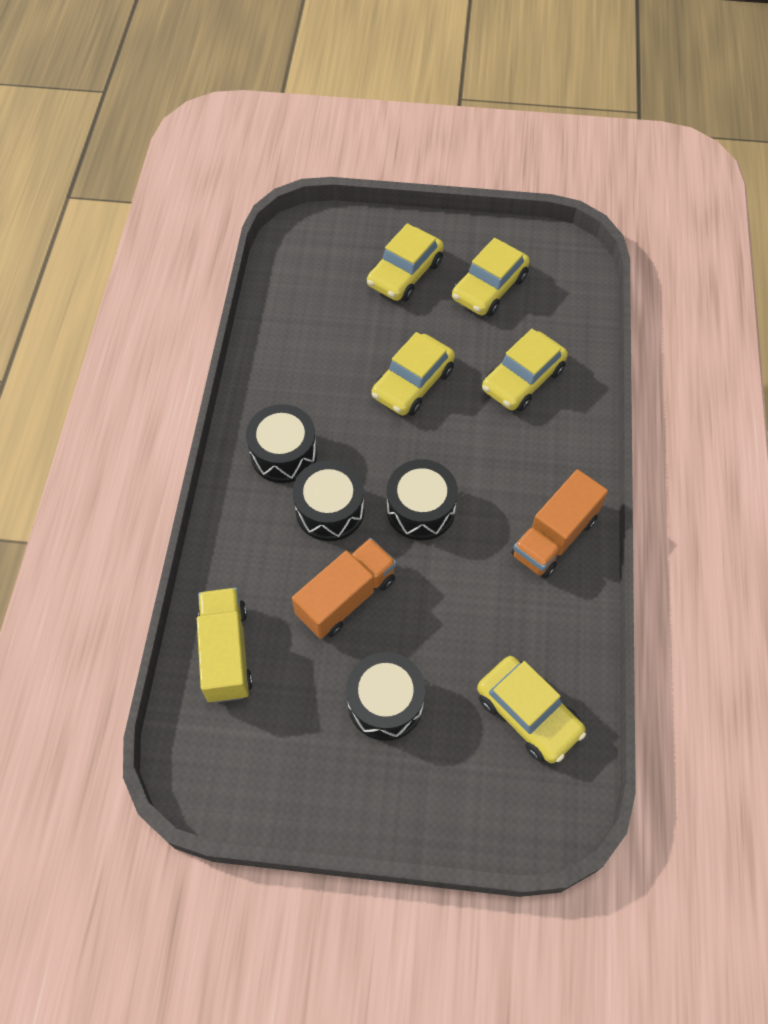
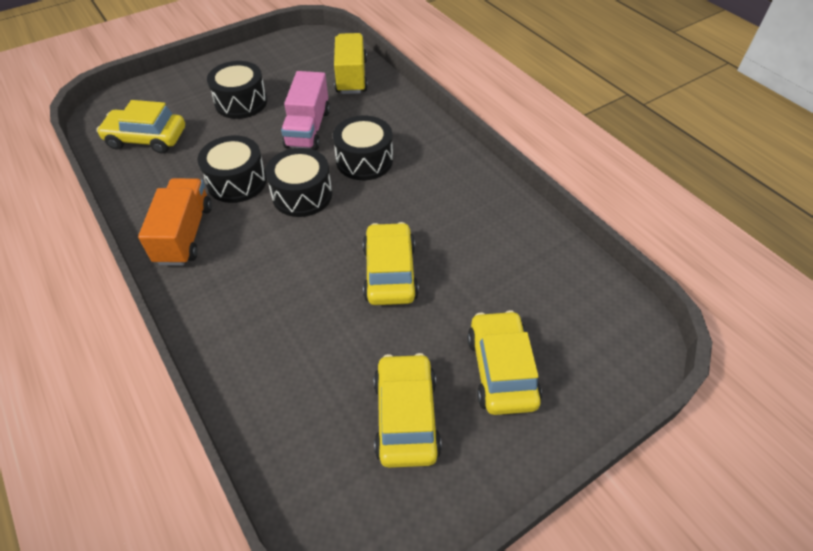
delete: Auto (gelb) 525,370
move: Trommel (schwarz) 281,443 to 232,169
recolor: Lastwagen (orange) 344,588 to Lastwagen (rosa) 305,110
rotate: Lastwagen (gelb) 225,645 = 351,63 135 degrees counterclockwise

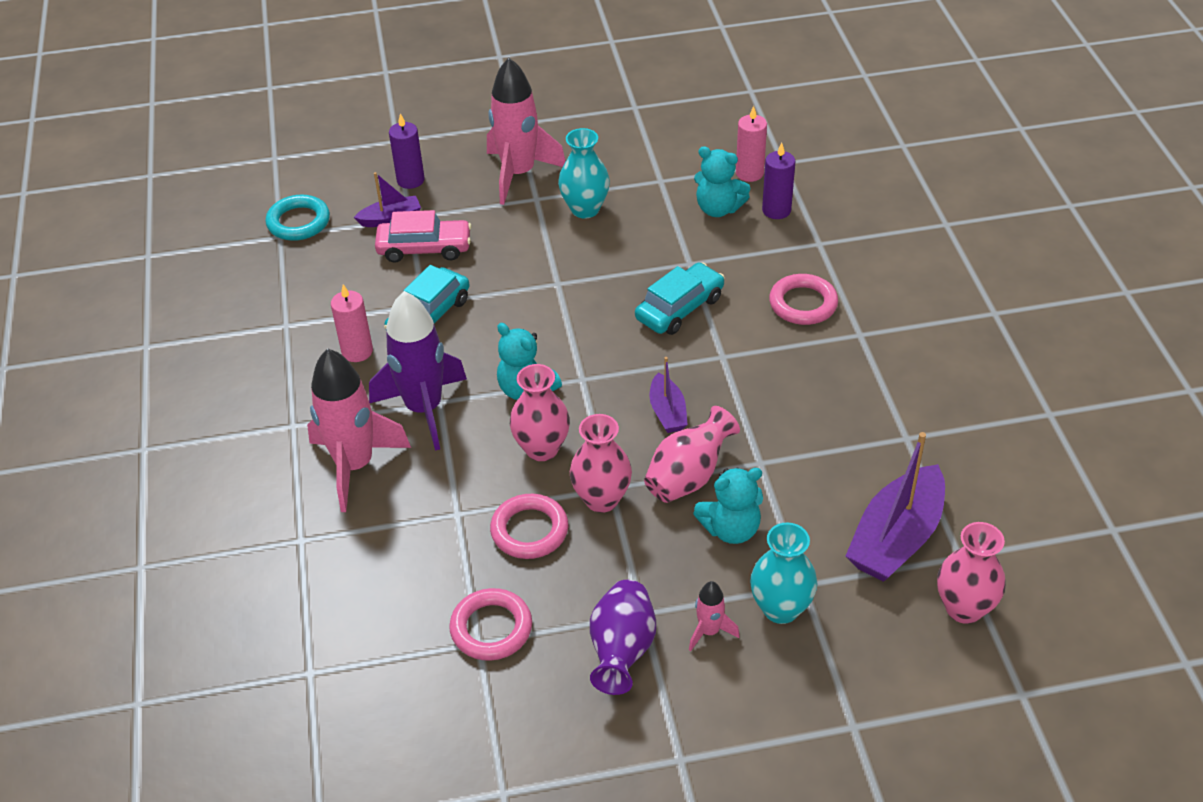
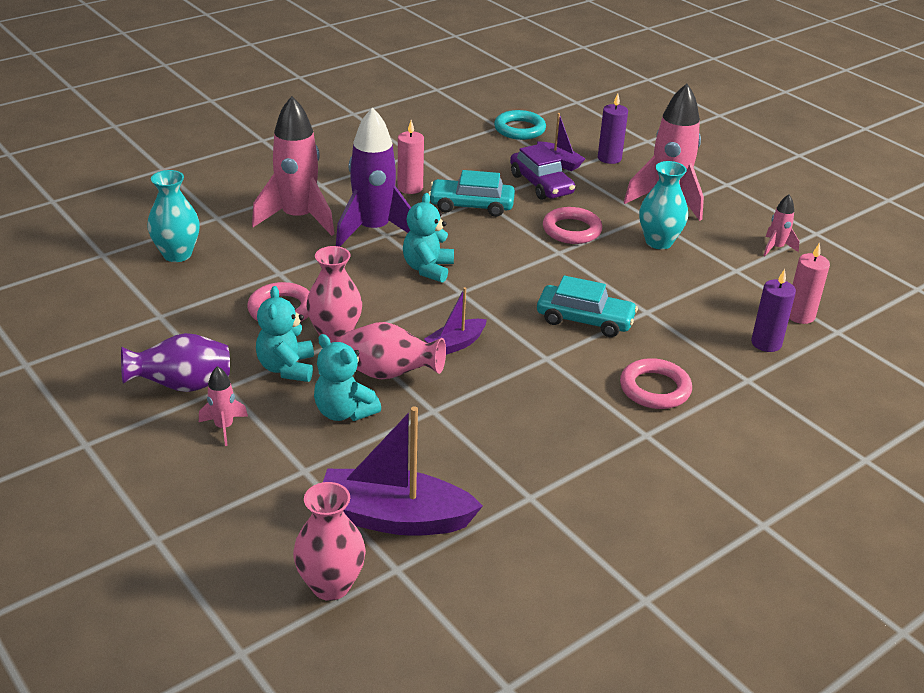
delete: Vase (rosa) 540,412
insert: Rakete (rosa) 781,225
move: Ring (rosa) 490,624 to 572,225; Teddybär (türkis) 722,181 to 285,334; Vase (türkis) 784,573 to 173,216
recolor: Auto (rosa) 423,236 to Auto (lila) 542,172

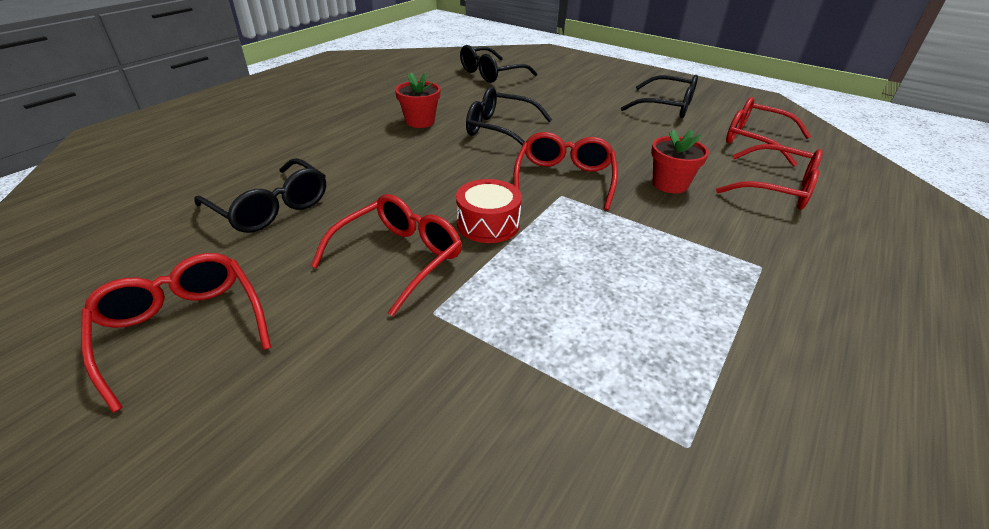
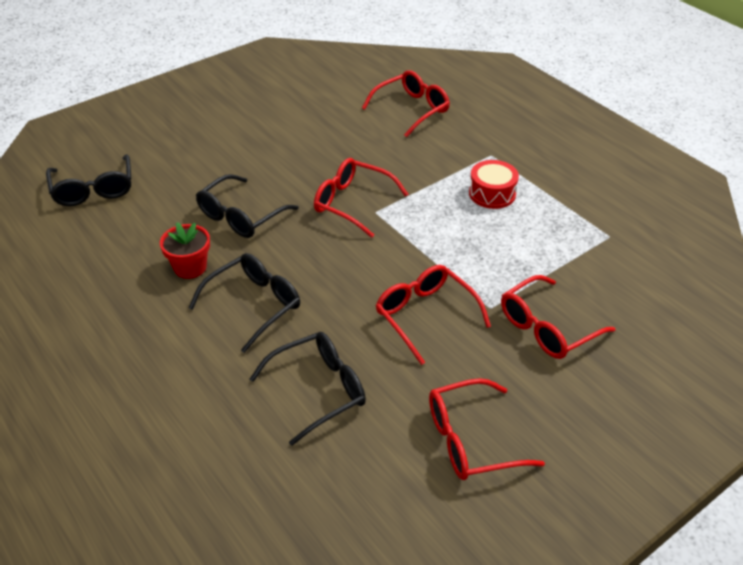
delete: Blumentopf (rot) 680,161
move: Trommel (rot) 489,211 to 494,184; Brille (schwarz) 659,96 to 244,303; Brille (rot) 768,132 to 558,317

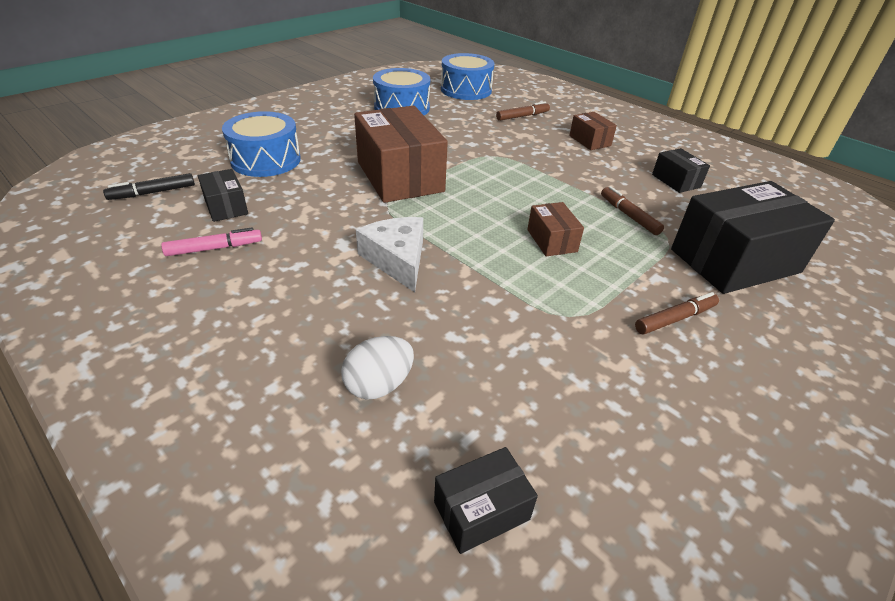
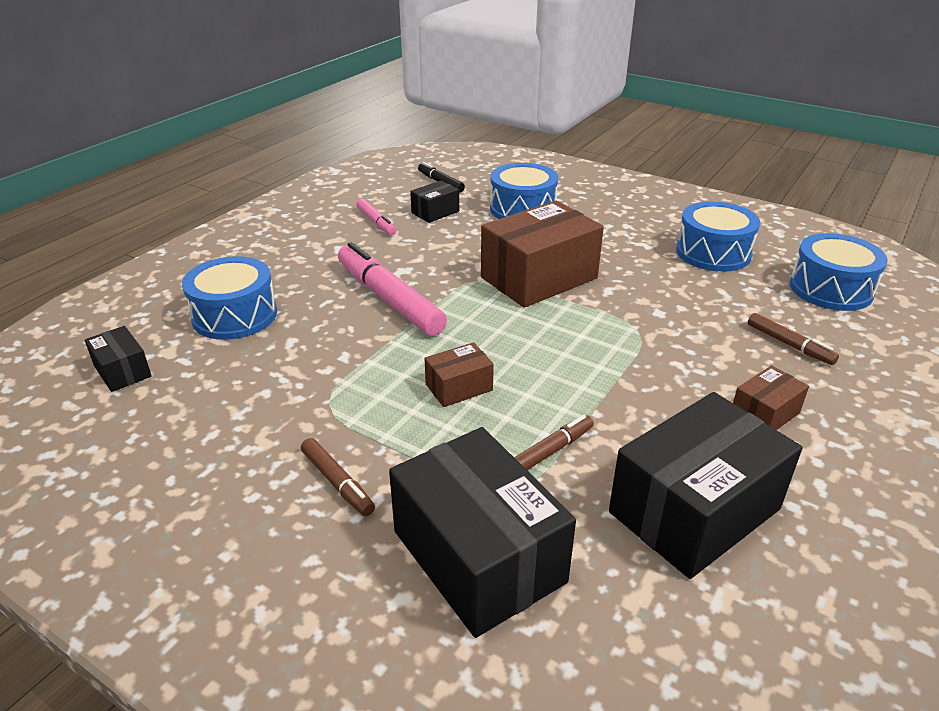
replace: Ei (weiß) 377,368 to Trommel (blau) 229,298; Käse (weiß) 389,254 to Filzstift (rosa) 392,289
resize: Schachtel (schwarz) 681,170 = 705,485 x2.10

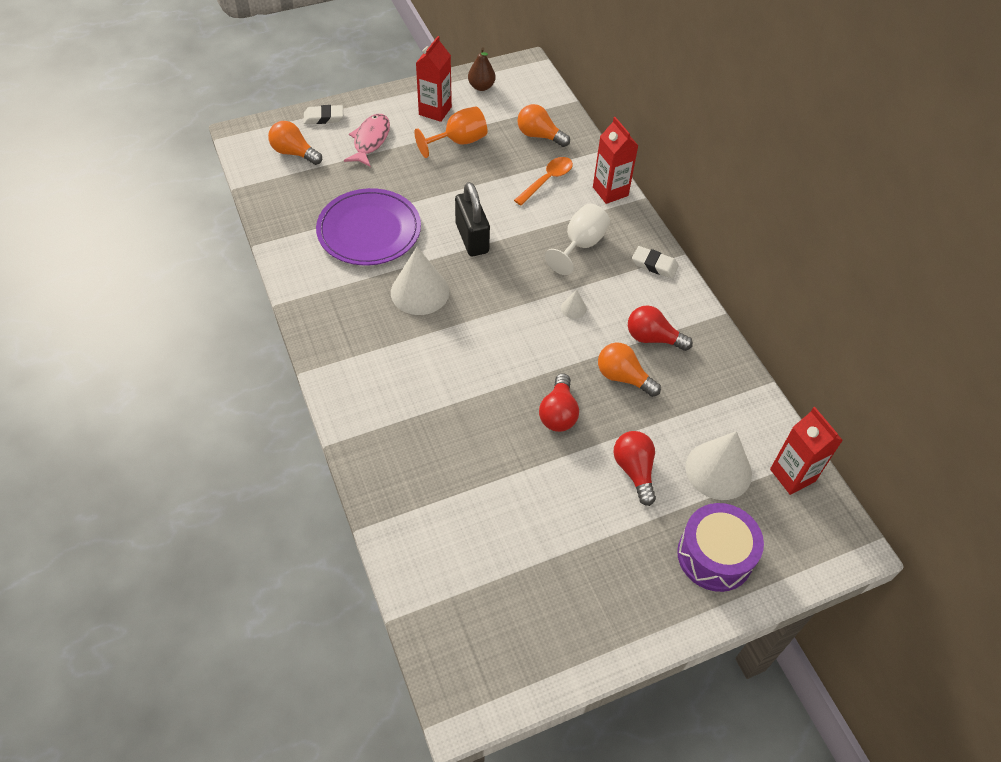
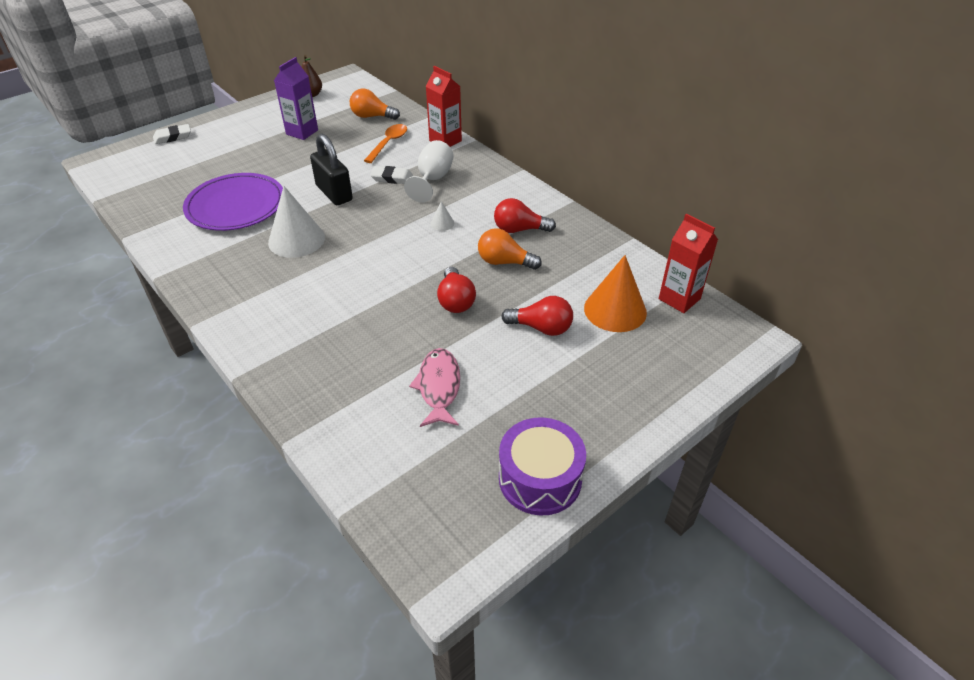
delete: Glühbirne (orange) 295,143; Getränkekarton (rot) 434,79
move: Fisch (rosa) 367,140 to 434,387; Radiergummi (weiß) 655,262 to 391,175; Trommel (lila) 720,547 to 542,466
replace: Kelch (orange) 450,132 to Getränkekarton (lila) 296,98
recolor: Kegel (weiß) 719,465 to Kegel (orange) 615,293
rotate: Glühbirne (rot) 635,468 = 537,316 135 degrees clockwise

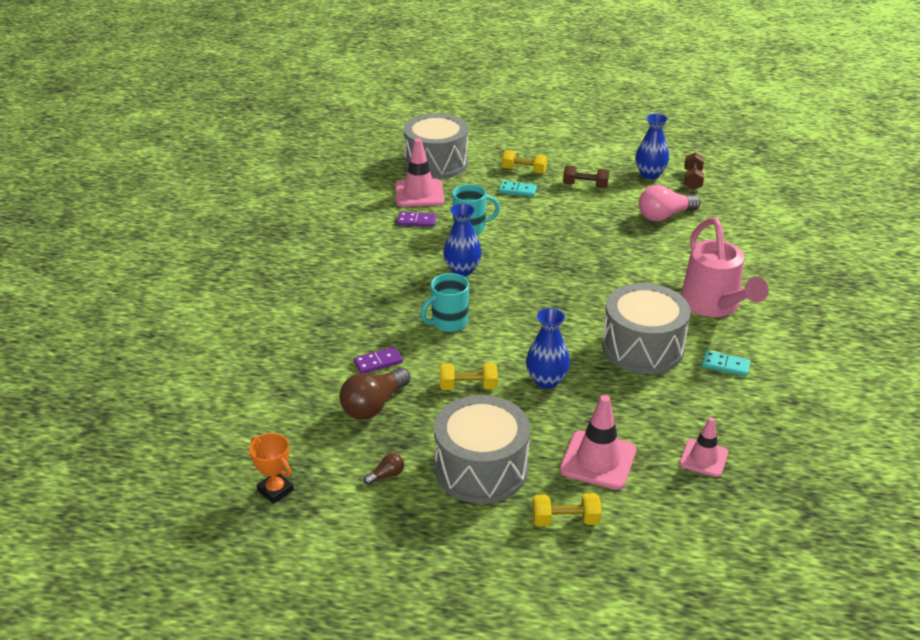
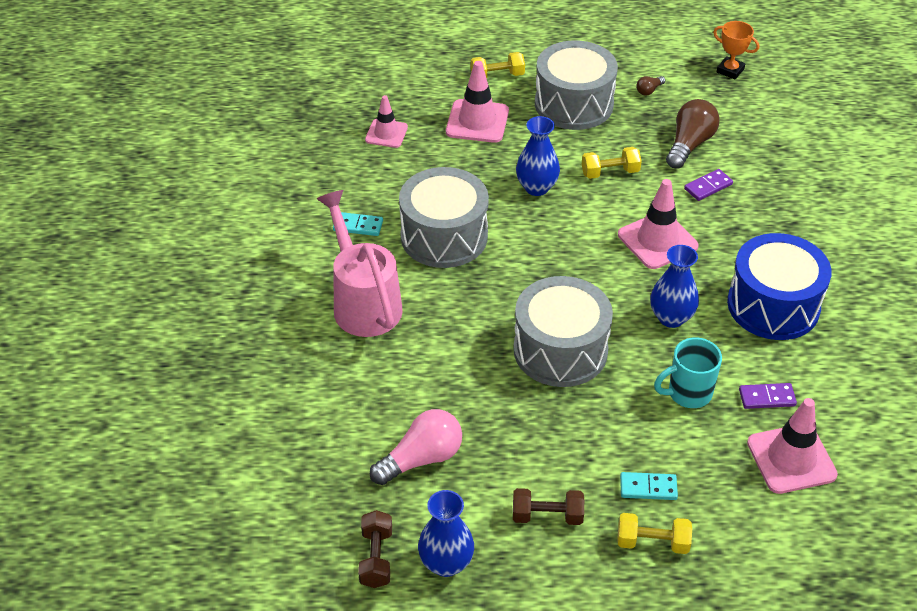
insert: Trommel (blau) 779,286
move: Trommel (grau) 436,146 to 563,331
replace: Tasse (türkis) 444,302 to Leitkegel (rosa) 658,224

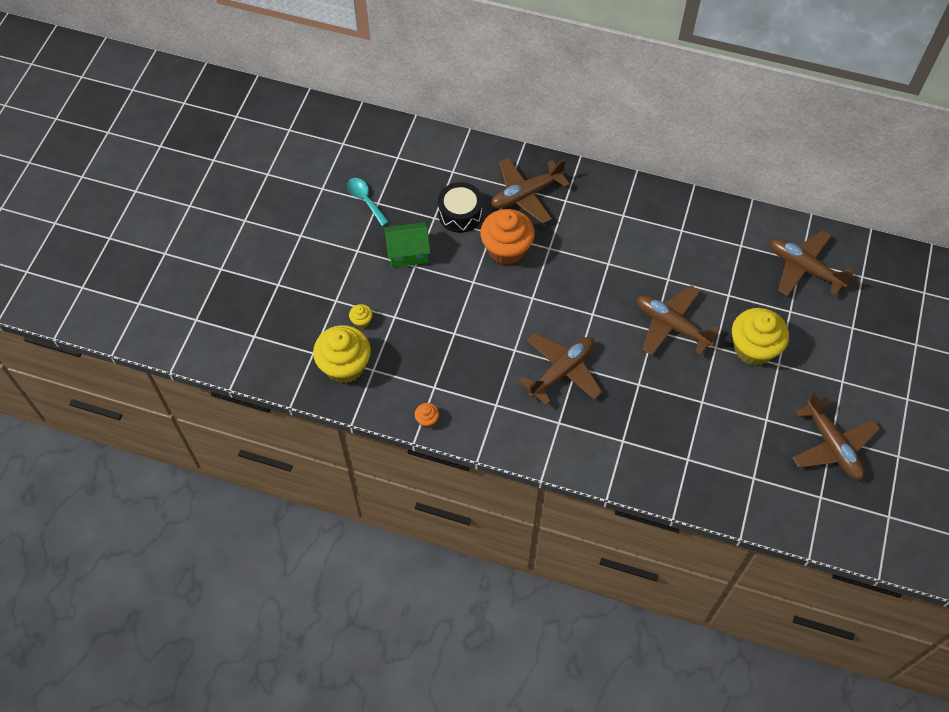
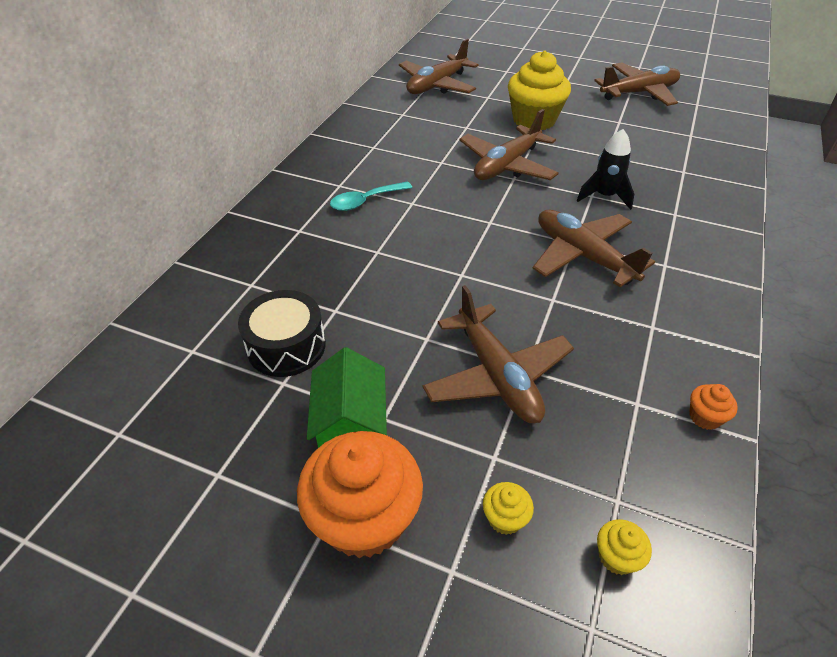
insert: Rakete (schwarz) 605,169
move: Löffel (türkis) 368,202 to 371,196; Muffin (orange) 507,237 to 360,494; Flugzeug (braun) 530,190 to 498,354
resize: Muffin (gelb) 342,354 = 624,547 x0.42

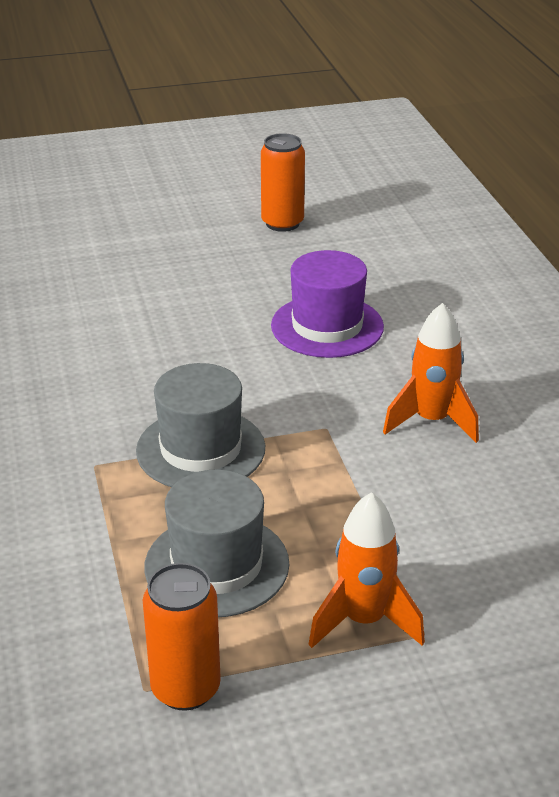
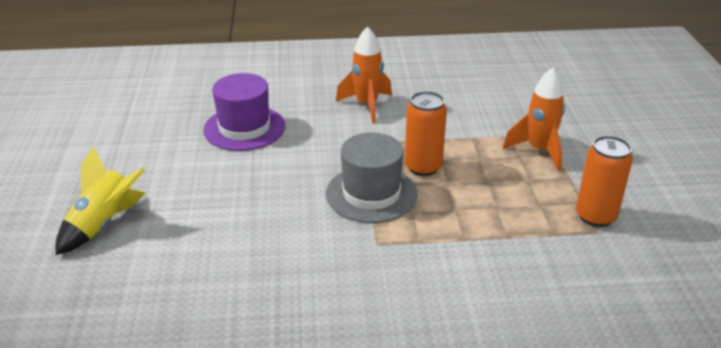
delete: Hut (grau) 216,543
insert: Rakete (gelb) 101,200
move: Dose (orange) 283,182 to 426,133

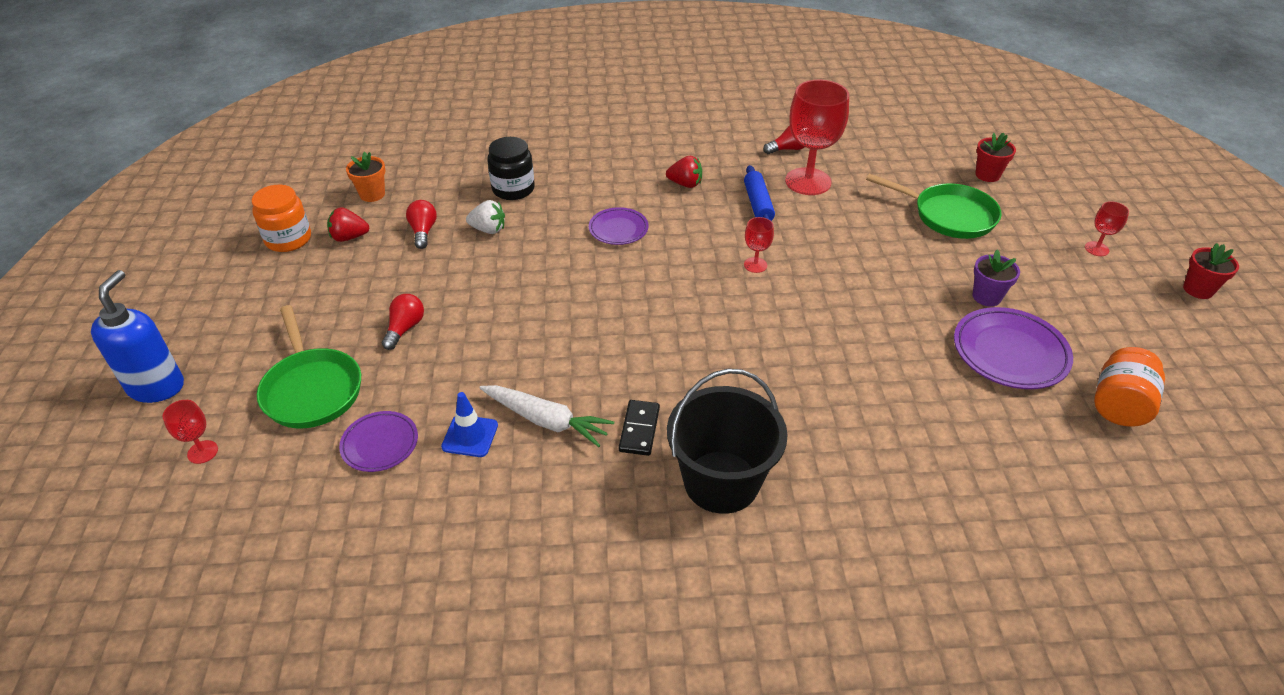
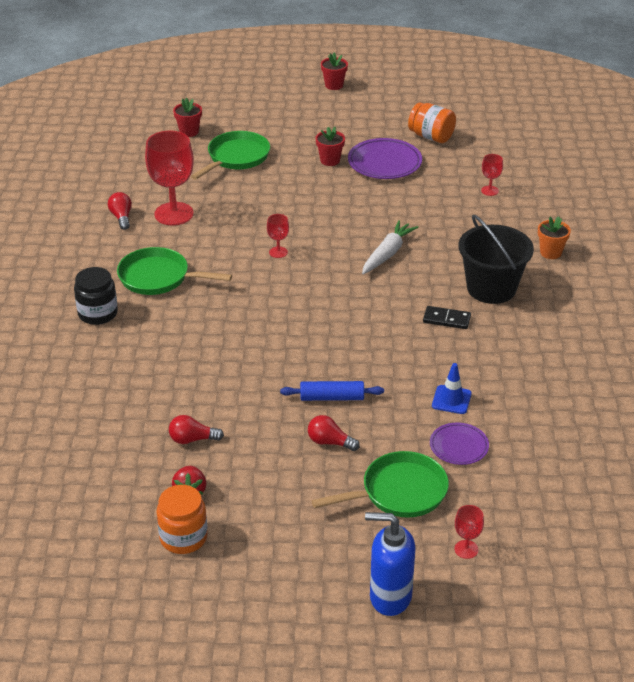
delete: Erdbeere (weiß) 485,217; Teller (lila) 619,226
move: Blumentopf (orange) 366,177 to 554,238; Karotte (weiß) 546,416 to 390,247; Einmachglas (schwarz) 511,168 to 96,296; Nudelholz (blau) 759,193 to 332,391; Kelch (rot) 1107,228 to 492,175
replace: Erdbeere (rot) 684,172 to Pfanne (grün) 174,271
recolor: Blumentopf (lila) 996,278 to Blumentopf (rot) 330,146

